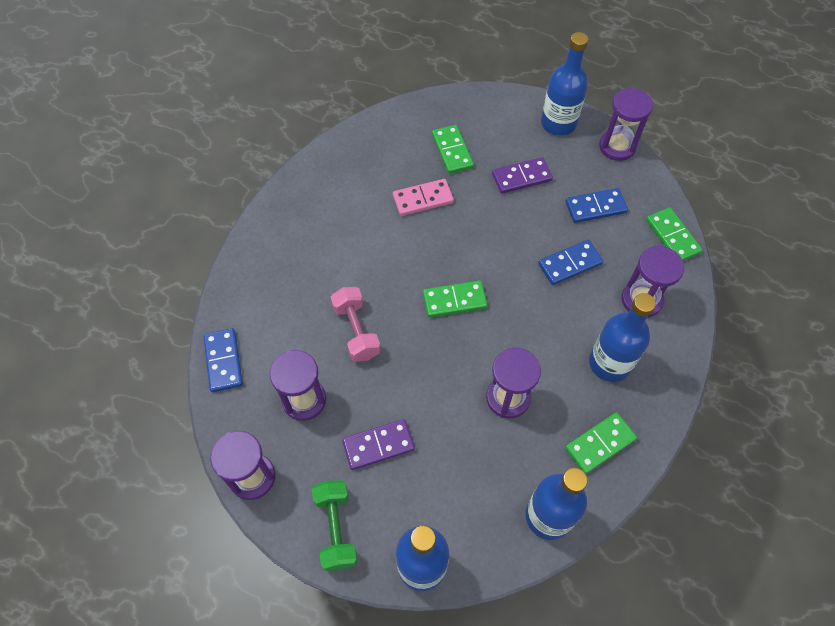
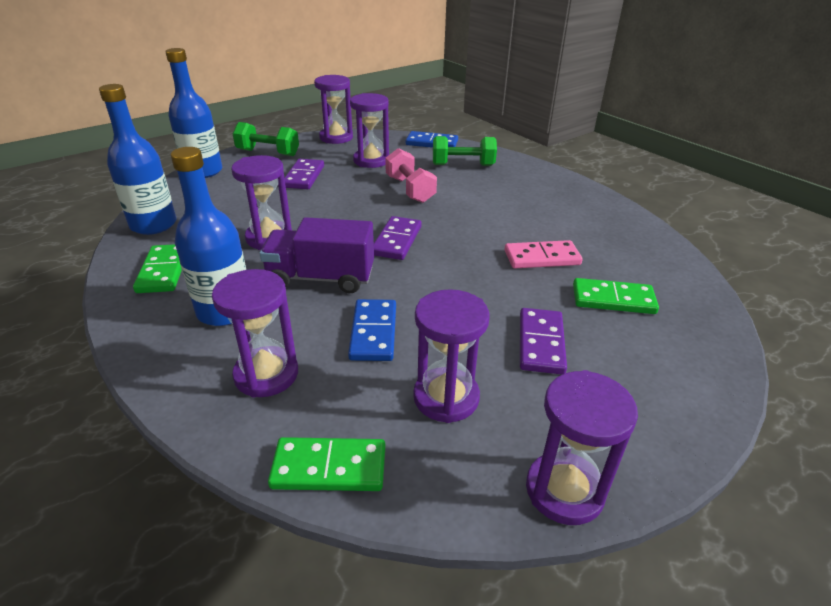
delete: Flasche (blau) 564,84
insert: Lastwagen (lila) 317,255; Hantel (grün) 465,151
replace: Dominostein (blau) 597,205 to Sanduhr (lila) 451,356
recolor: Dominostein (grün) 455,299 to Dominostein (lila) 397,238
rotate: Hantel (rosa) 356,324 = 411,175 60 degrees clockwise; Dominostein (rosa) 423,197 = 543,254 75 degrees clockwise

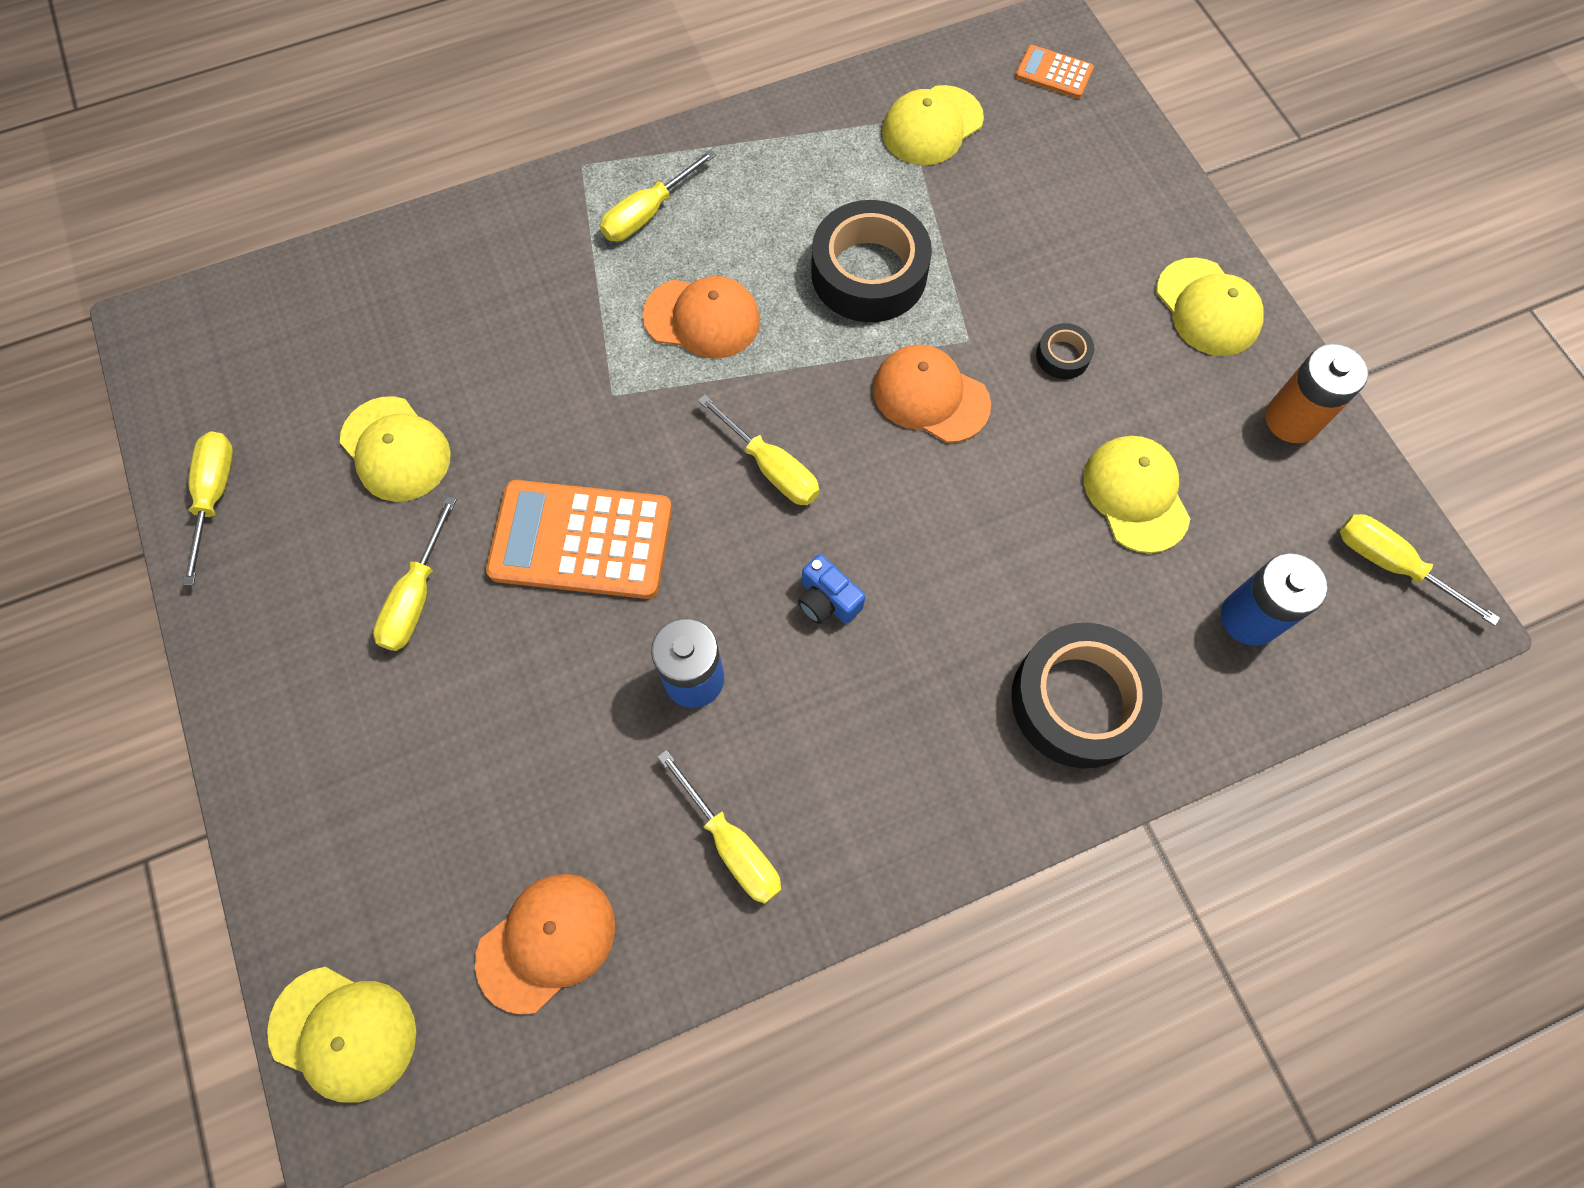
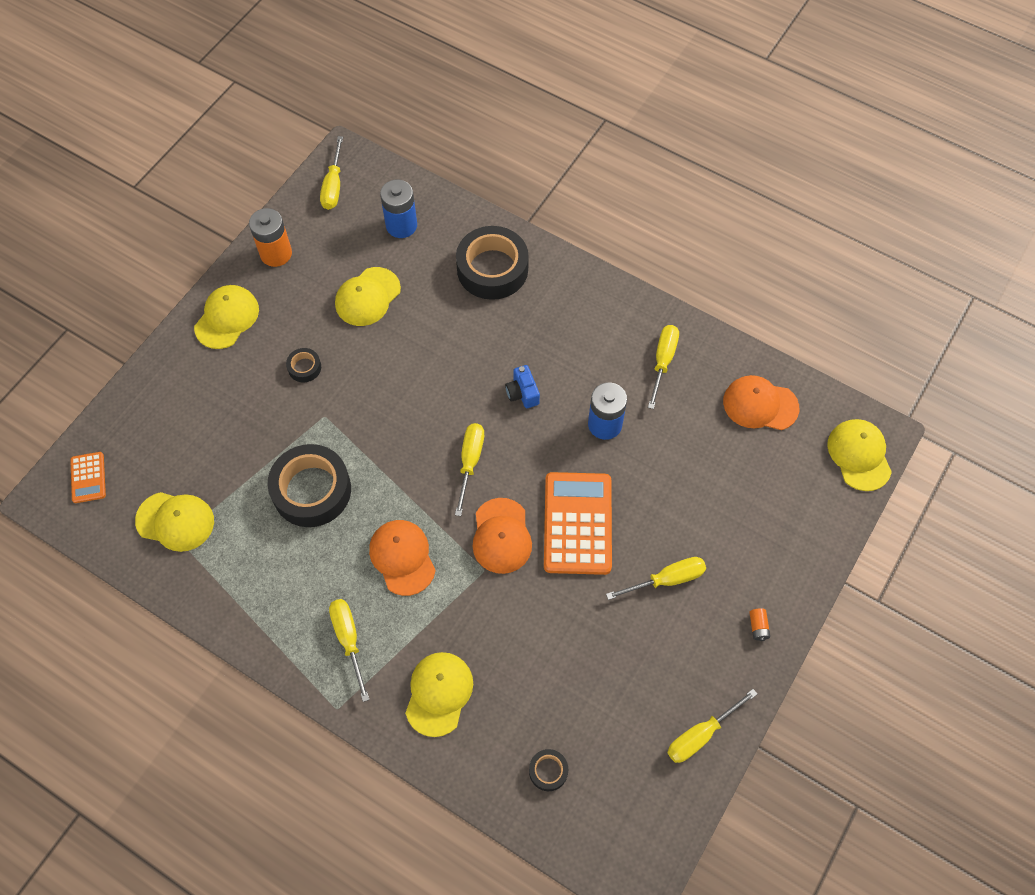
insert: Klebeband (schwarz) 548,770; Batterie (orange) 759,624
move: Kappe (gelb) 395,449 to 439,694; Kappe (orange) 932,393 to 502,536
rotate: Taschenrechner (orange) 579,539 = 578,523 150 degrees counterclockwise; Schraubenzieher (gelb) 658,195 = 349,650 120 degrees counterclockwise; Kamera (blau) 831,589 = 522,386 150 degrees clockwise

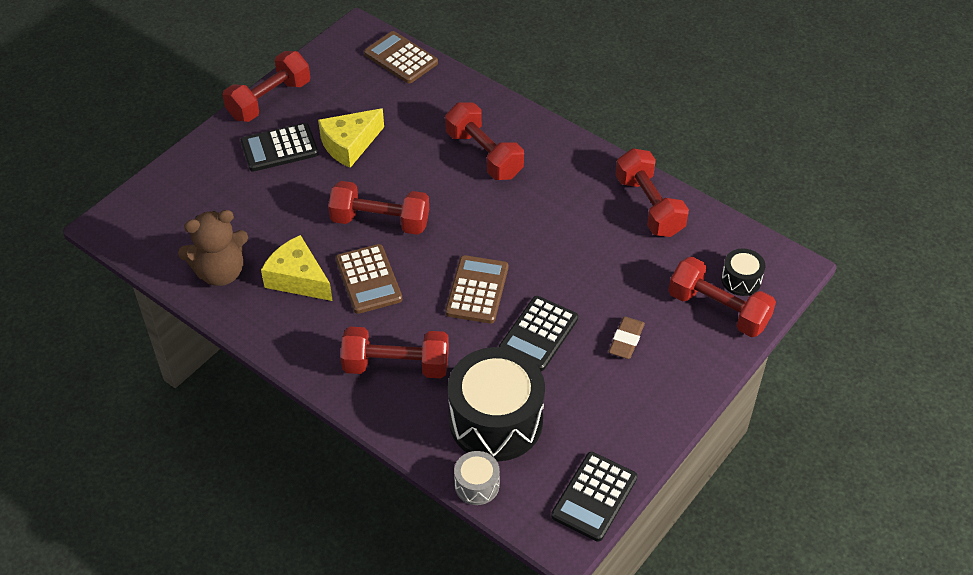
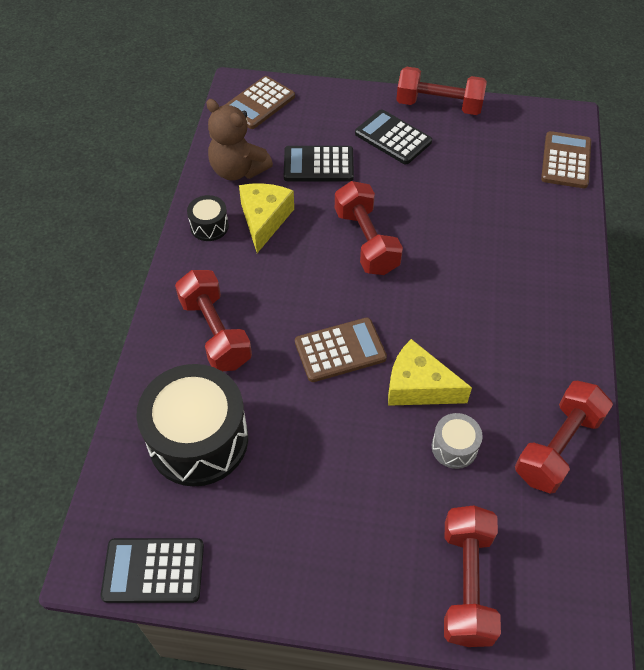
delete: Hantel (rot) 484,141; Radiergummi (braun) 627,338
move: Käse (gelb) 351,138 to 430,372; Taschenrechner (braun) 369,279 to 260,102; Trommel (grau) 477,478 to 457,441; Taschenrechner (schwarz) 538,333 to 319,164; Trommel (schwarz) 743,272 to 208,218

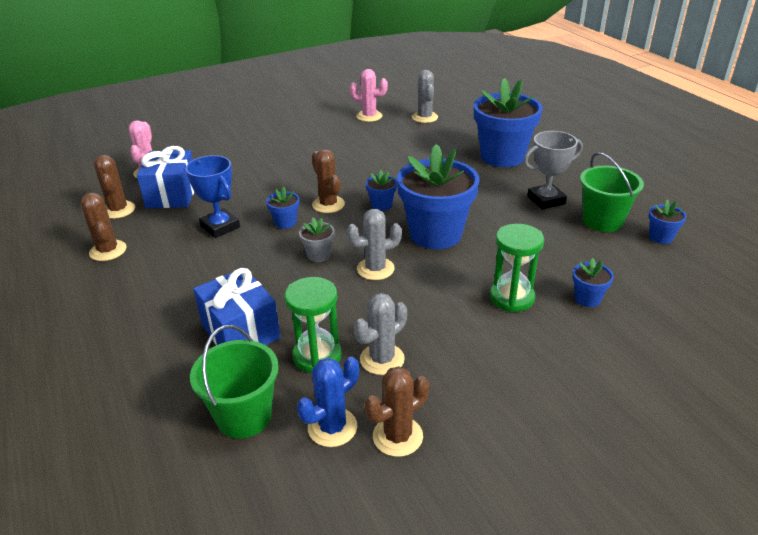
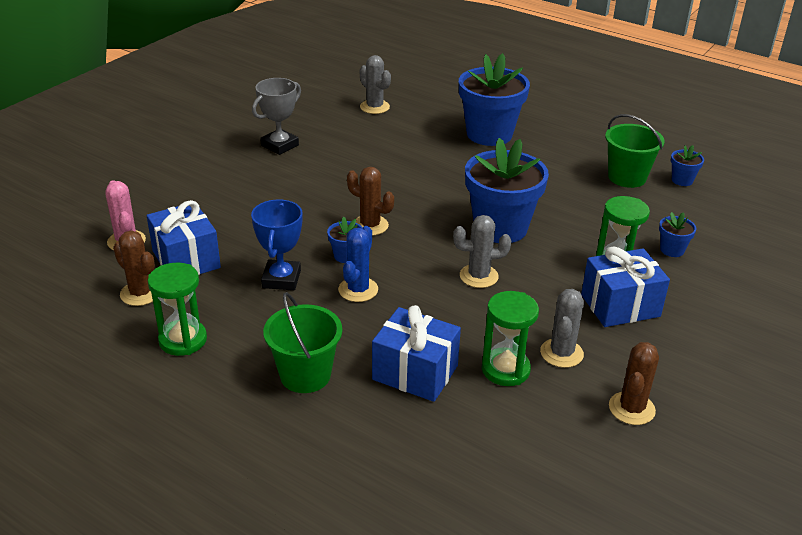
delete: Blumentopf (grau) 316,240; Kaktus (rosa) 369,95; Blumentopf (blau) 381,190
insert: Geschenk (blau) 625,287
move: Eimer (grün) 234,382 to 302,342; Kaktus (blau) 328,402 to 358,264; Pokal (grau) 553,170 to 276,116
replace: Kaktus (braun) 103,227 to Sanduhr (grün) 177,309
rotate: Pokal (blau) 213,196 = 277,245 75 degrees clockwise; Kaktus (grau) 374,244 = 482,251 45 degrees clockwise

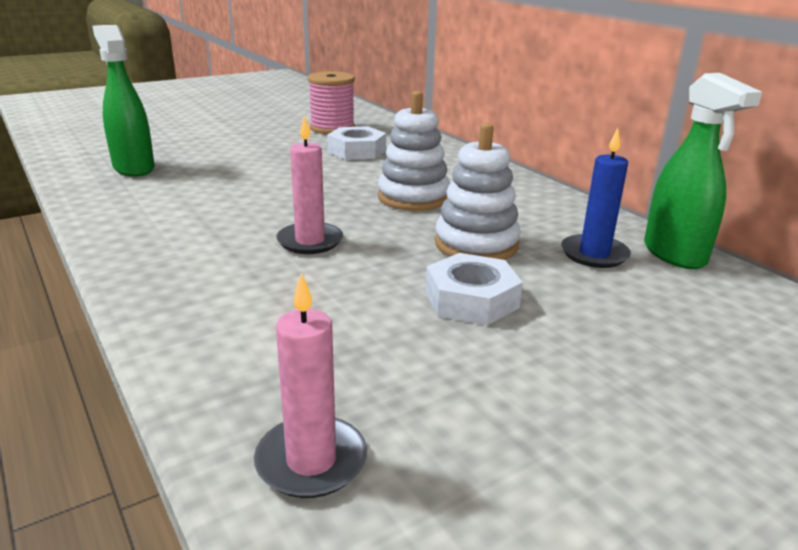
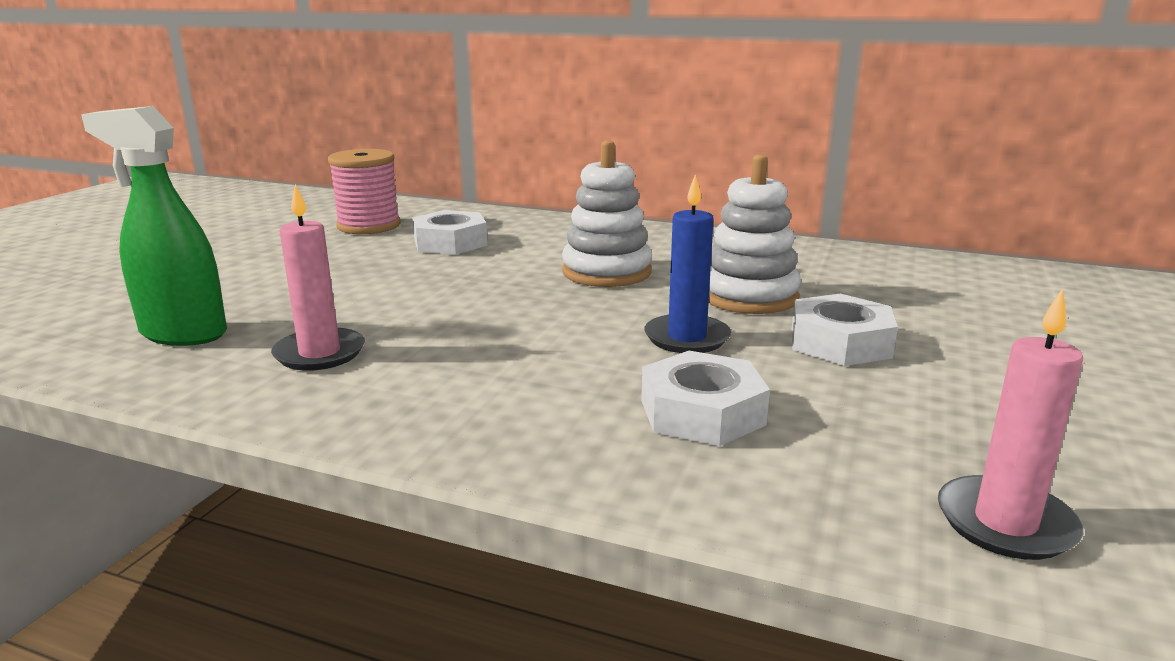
delete: Sprühflasche (grün) 703,171
insert: Sechskantmutter (weiß) 705,398
move: Kerze (rosa) 309,184 to 318,277; Kerze (blau) 596,198 to 687,264

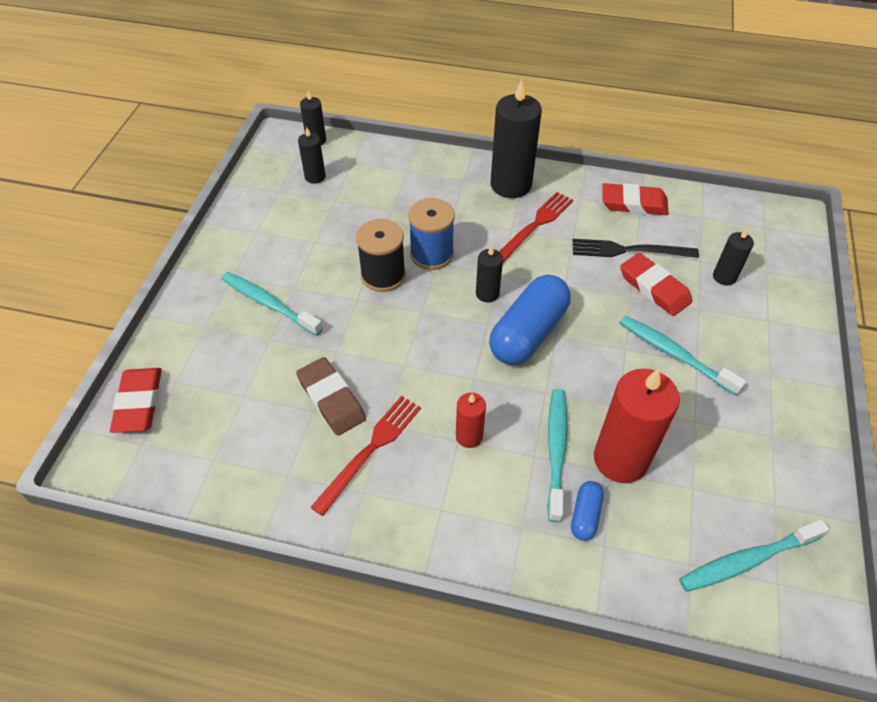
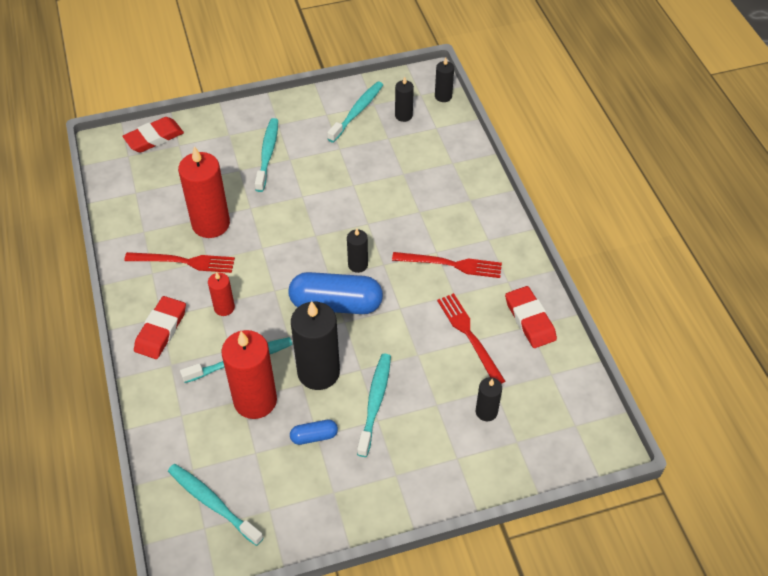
delete: Garnrolle (schwarz) 381,255; Garnrolle (blau) 431,234
insert: Zahnbürste (türkis) 355,112
move: Kerze (schwarz) 516,138 to 315,345; Kapsel (blau) 587,511 to 314,432; Radiergummi (rot) 656,284 to 160,327
replace: Radiergummi (braun) 331,396 to Kerze (rot) 204,192
recolor: Gabel (schwarz) 635,248 to Gabel (rot) 471,338

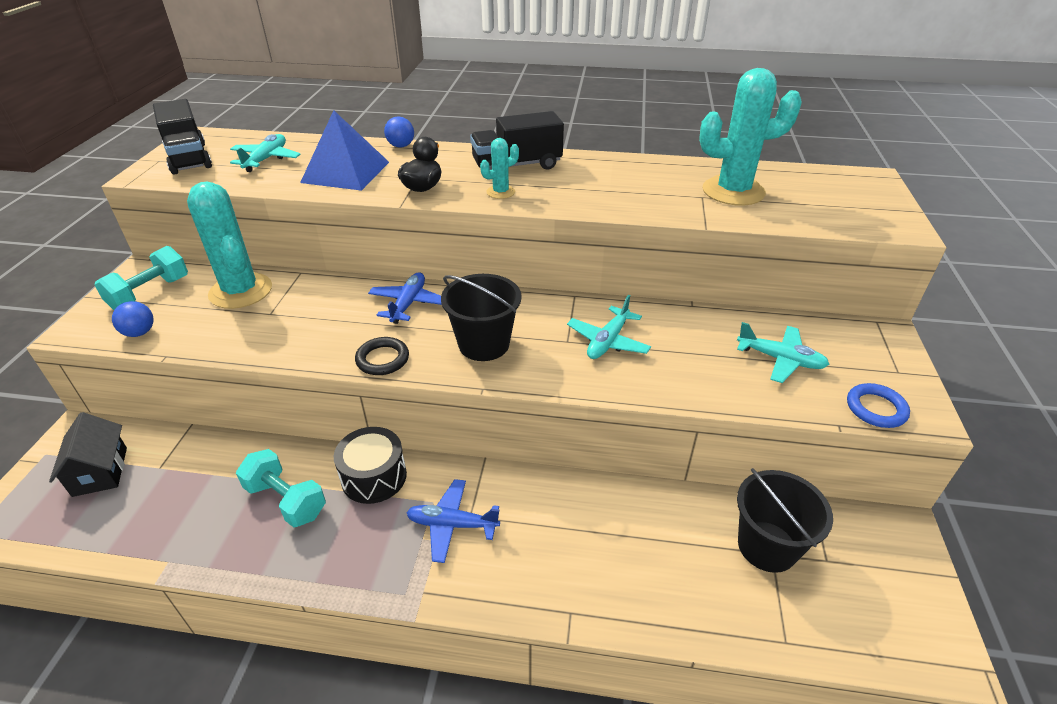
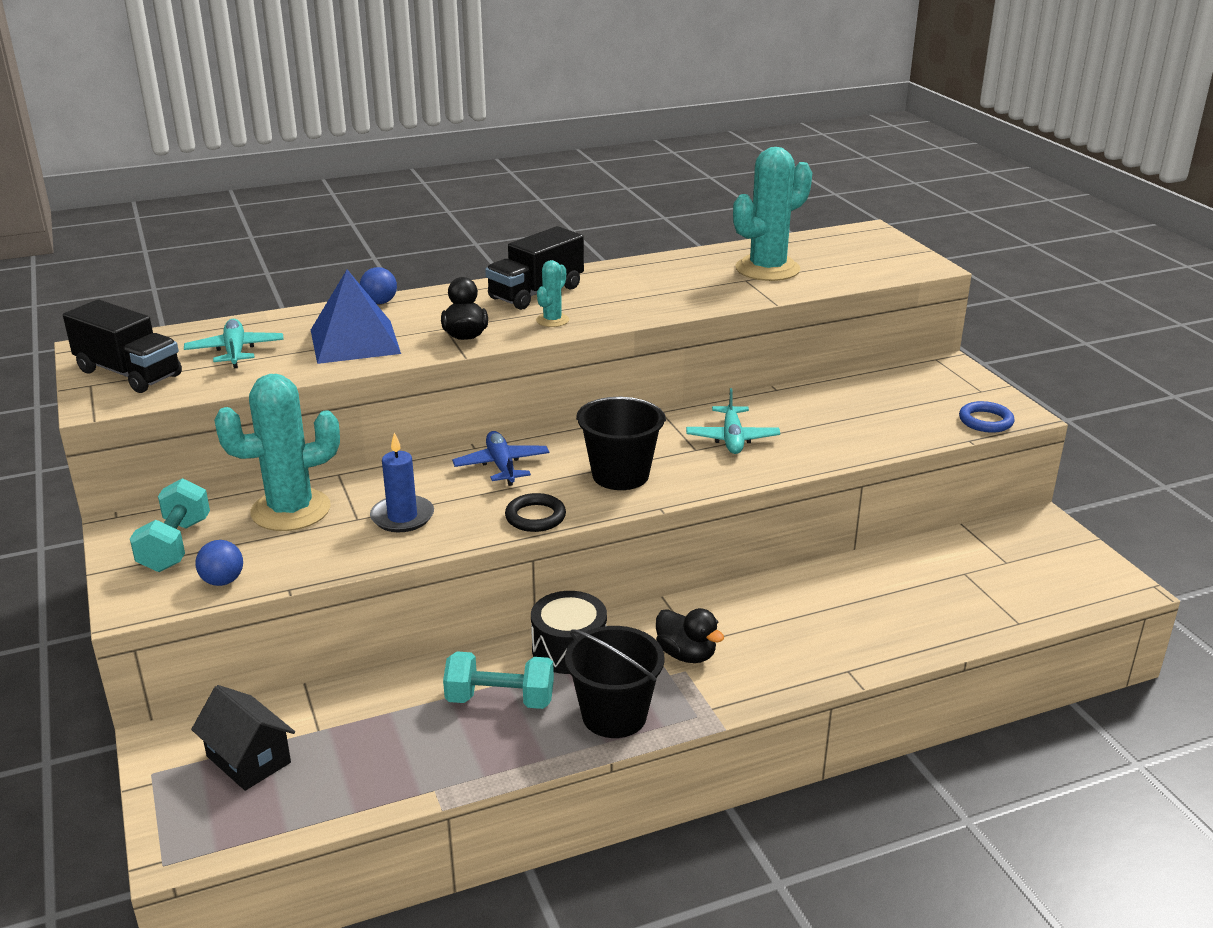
delete: Flugzeug (türkis) 783,352
insert: Kerze (blau) 402,482
move: Eimer (schwarz) 785,520 to 615,682
replace: Flugzeug (blau) 453,521 to Ente (schwarz) 690,635
rotate: Kaktus (türkis) 229,245 = 277,452 45 degrees counterclockwise

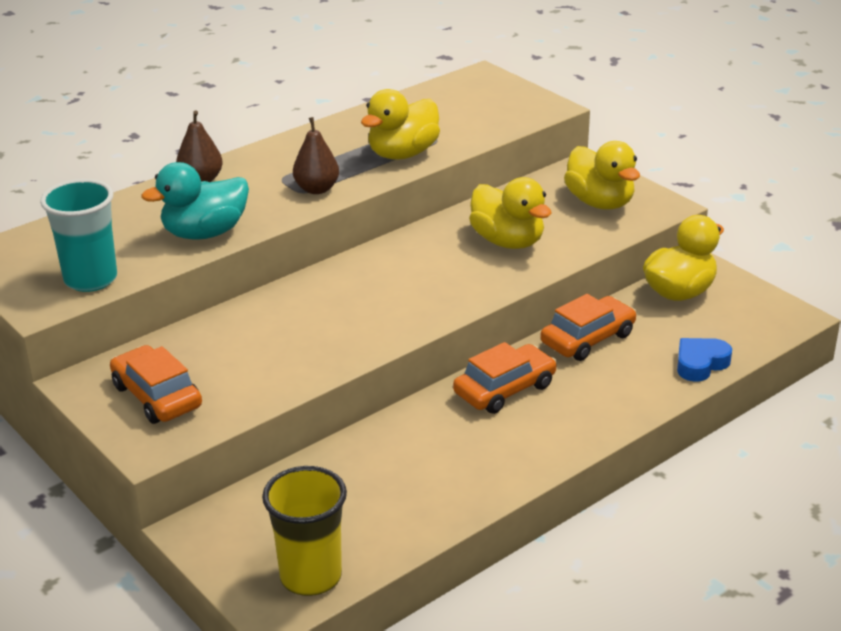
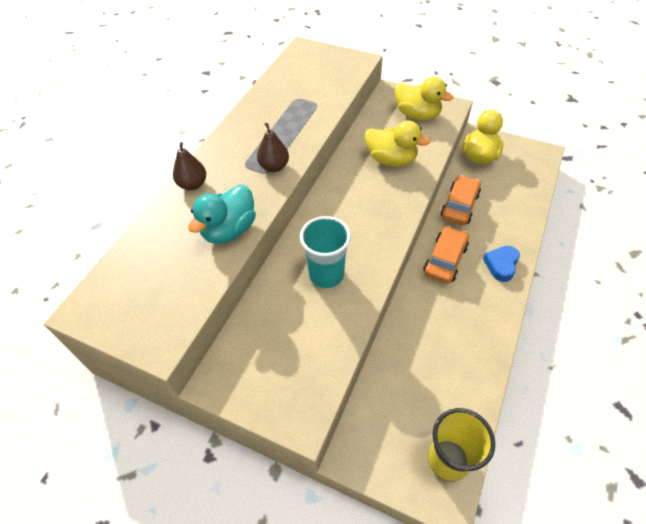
delete: Auto (orange) 156,384; Ente (gelb) 400,124
move: Becher (türkis) 78,235 to 325,252; Herz (blau) 704,360 to 501,264

